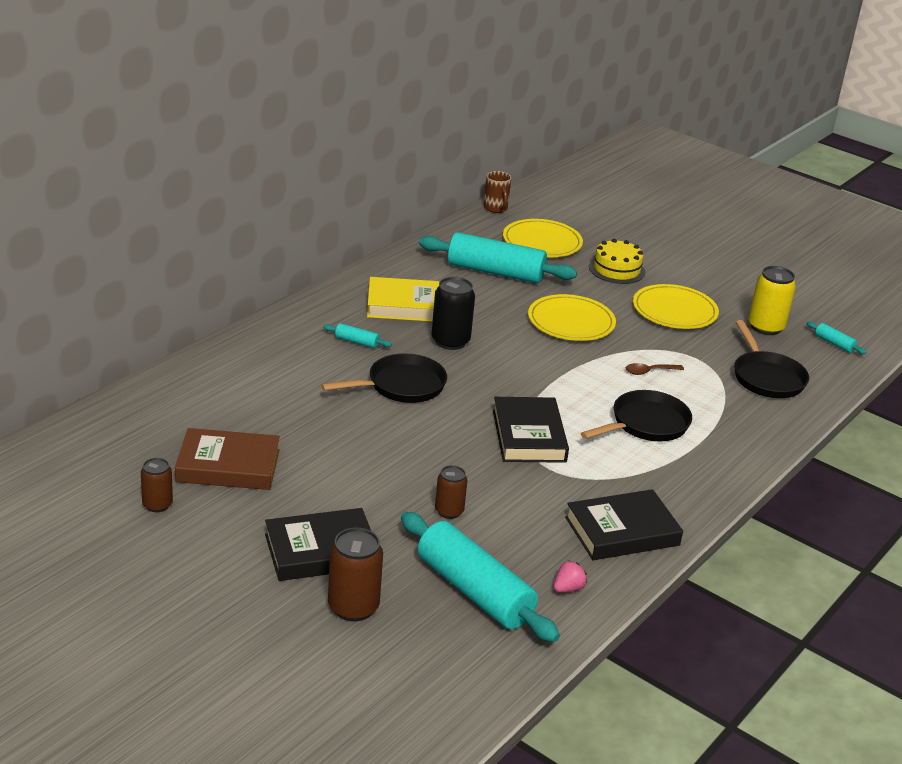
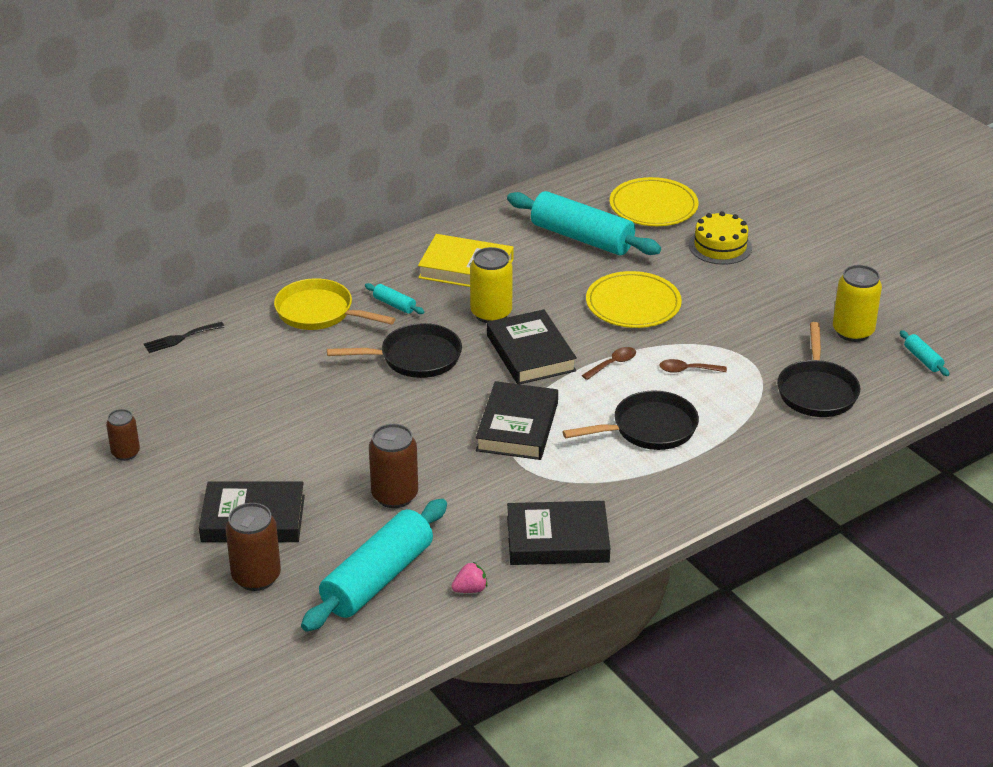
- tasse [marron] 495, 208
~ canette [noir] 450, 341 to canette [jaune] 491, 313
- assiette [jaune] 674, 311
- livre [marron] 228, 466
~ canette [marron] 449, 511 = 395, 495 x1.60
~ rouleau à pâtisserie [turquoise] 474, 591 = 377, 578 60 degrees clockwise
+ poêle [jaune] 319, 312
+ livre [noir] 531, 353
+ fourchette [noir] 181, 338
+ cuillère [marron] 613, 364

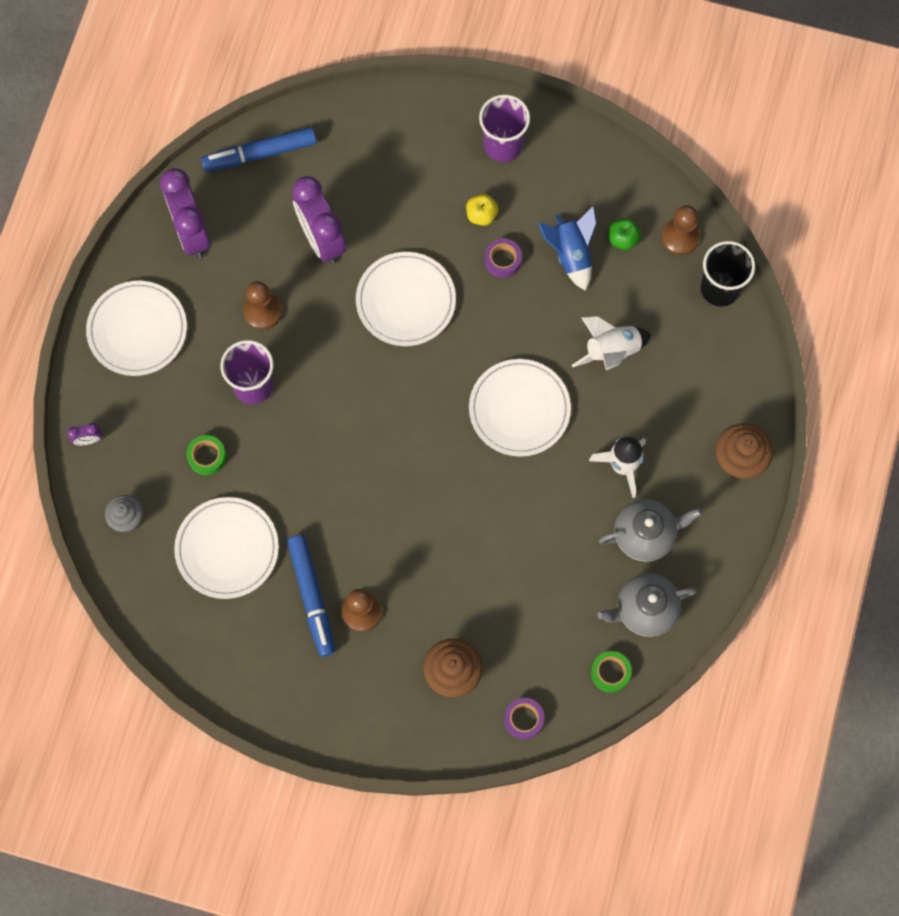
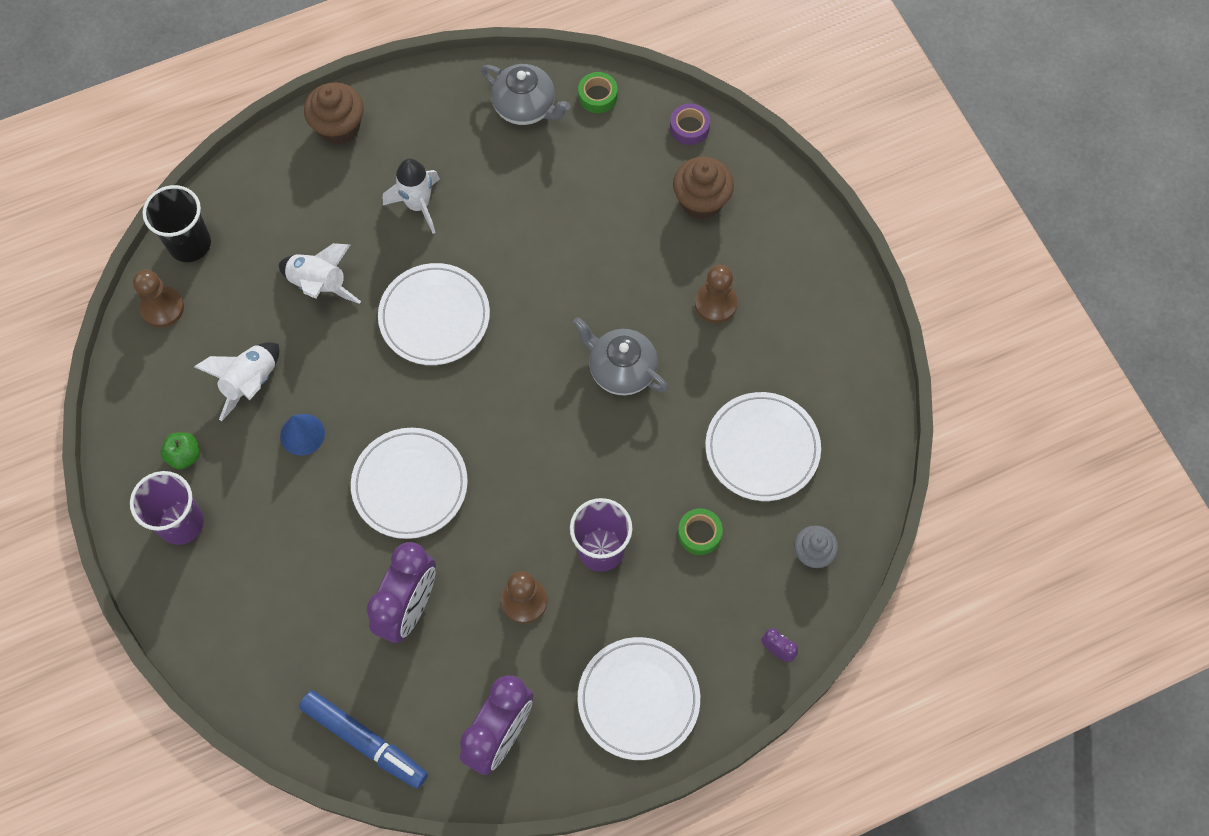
- pomme [jaune] 481, 215
~ fusée [bleu] 570, 254 to fusée [blanc] 250, 383
~ pomme [vert] 622, 239 to 184, 456
~ ruban adhésif [violet] 502, 260 to cône [bleu] 302, 434
~ théière [gris] 645, 535 to 621, 370
- feutre [bleu] 312, 596

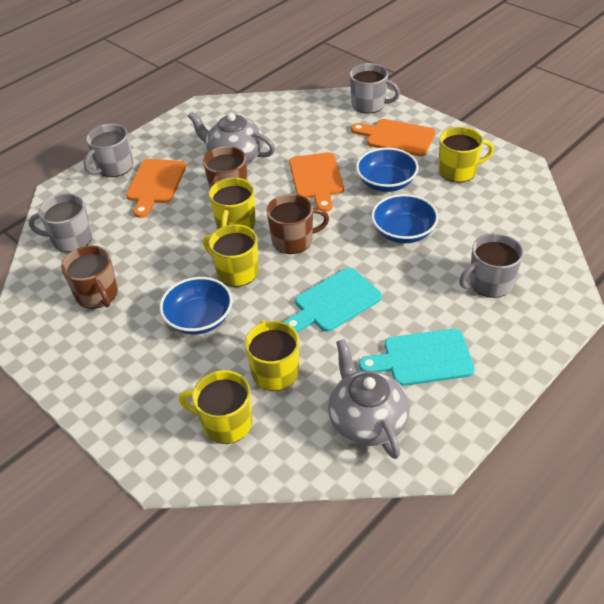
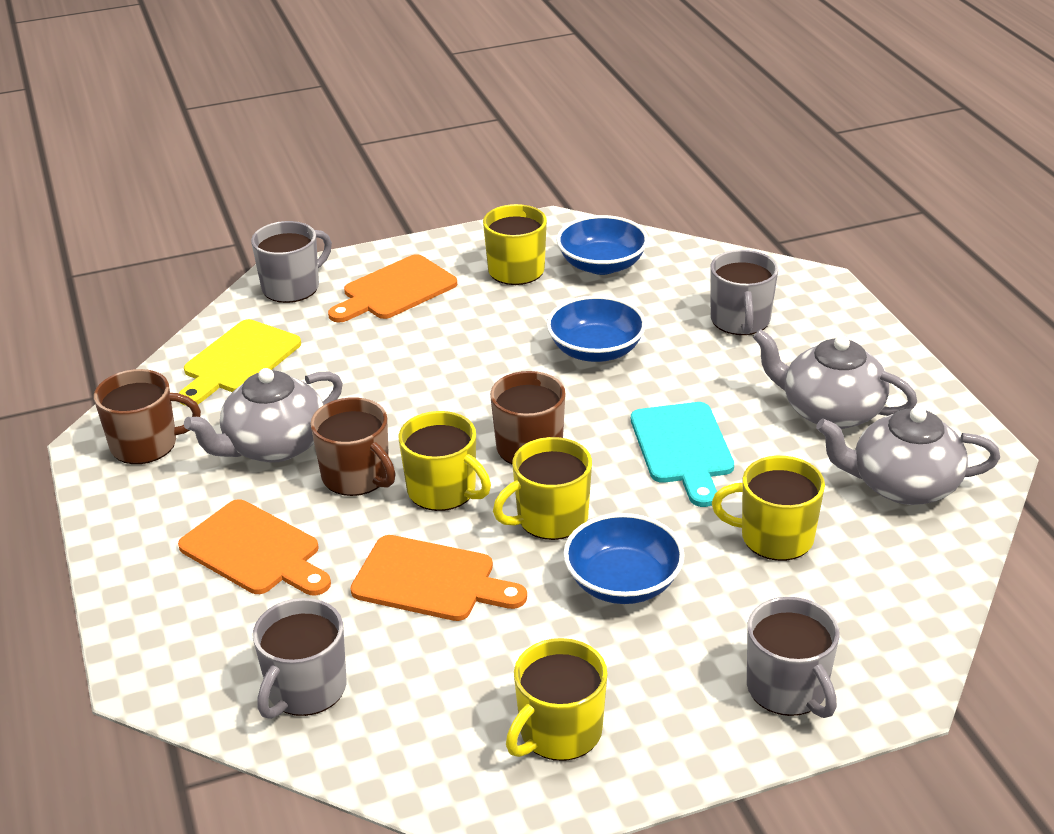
~ tasse [gris] 114, 167 to 788, 689
~ bol [bleu] 386, 182 to 602, 265
~ planche à découper [orange] 316, 179 to 431, 580
~ tasse [marron] 97, 294 to 146, 444
~ planche à découper [turquoise] 422, 358 to théière [gris] 830, 411
~ tasse [jaune] 225, 423 to 559, 732
+ planche à découper [jaune] 238, 361

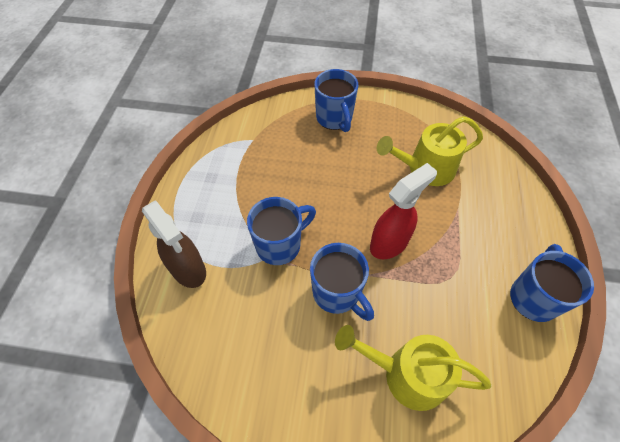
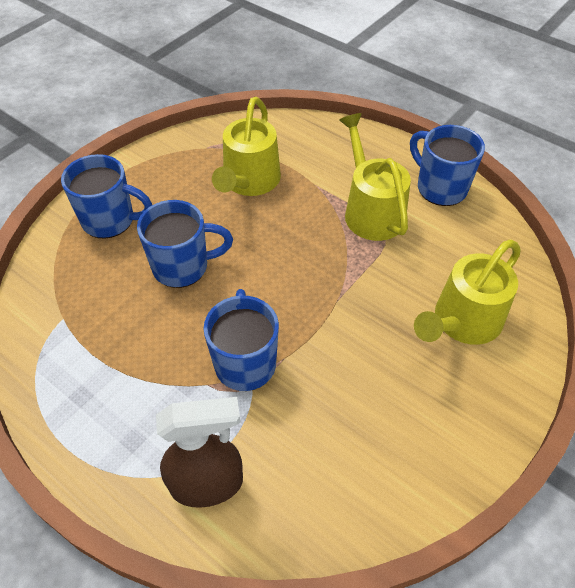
- vaporisateur [rouge] 389, 243
~ tasse [bleu] 337, 293 to 183, 267
+ arrosoir [jaune] 371, 211

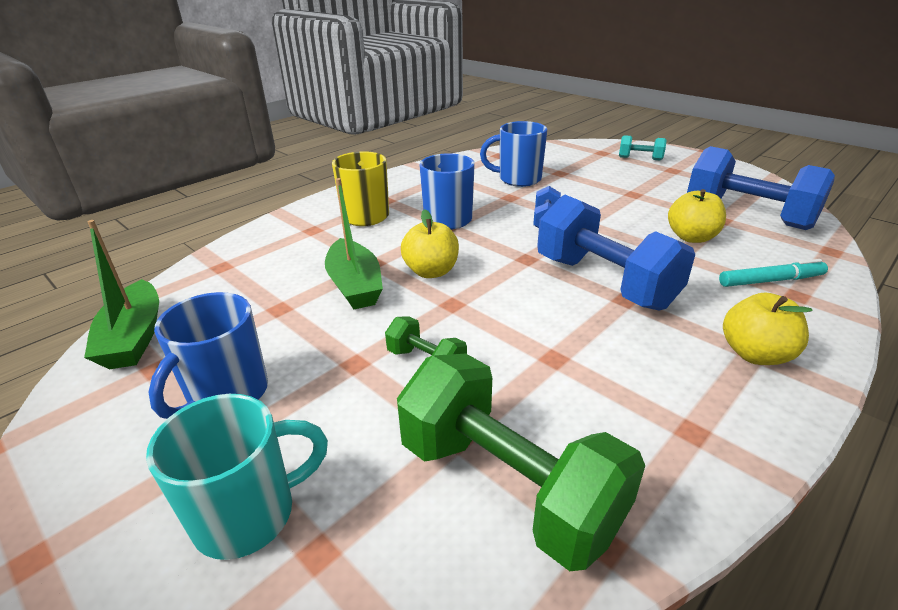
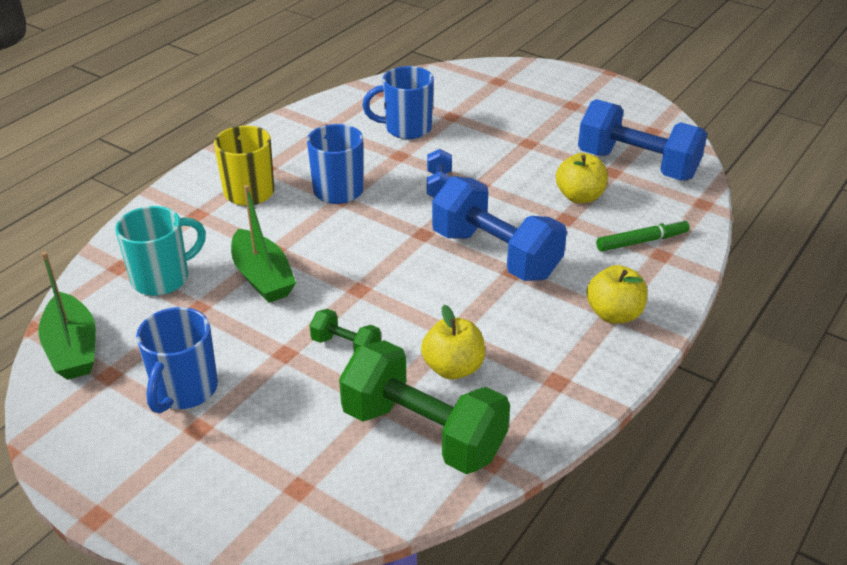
- haltère [turquoise] 640, 158
~ pomme [jaune] 431, 271 to 453, 368
~ feutre [turquoise] 770, 281 to feutre [vert] 642, 241
~ tasse [turquoise] 248, 514 to 162, 278

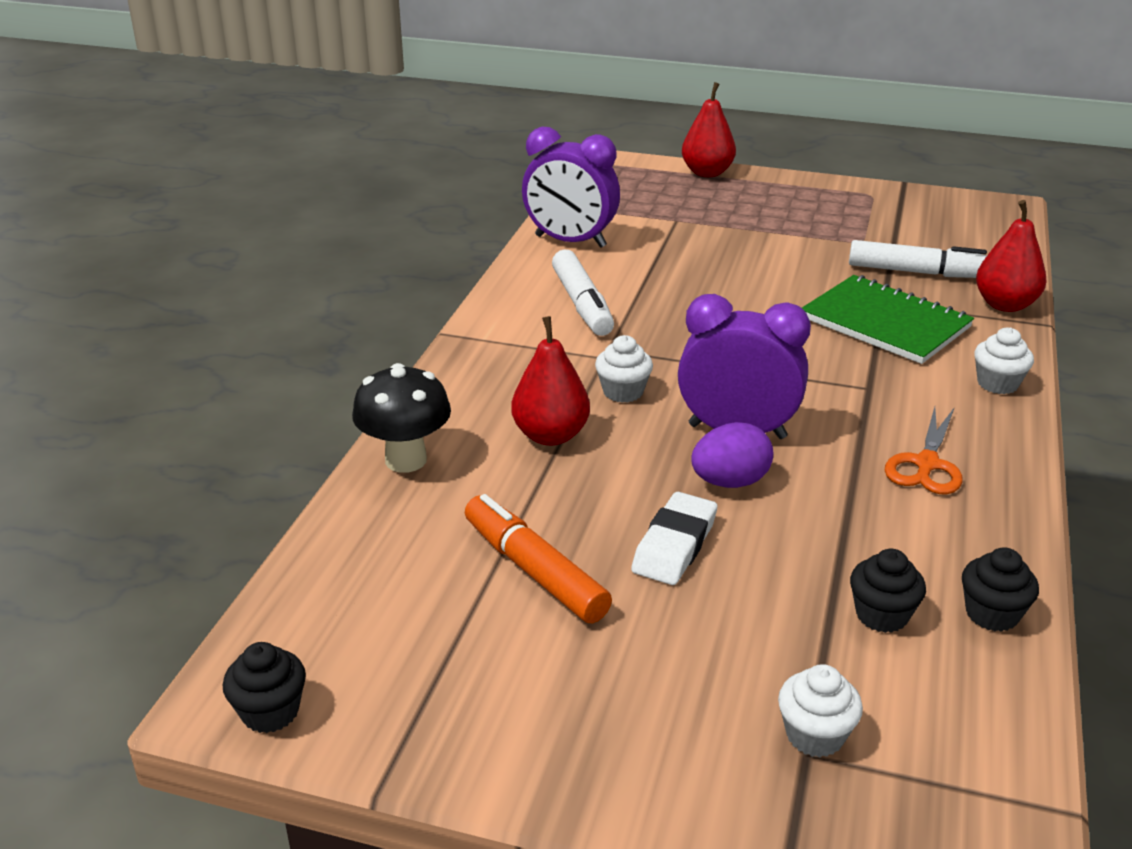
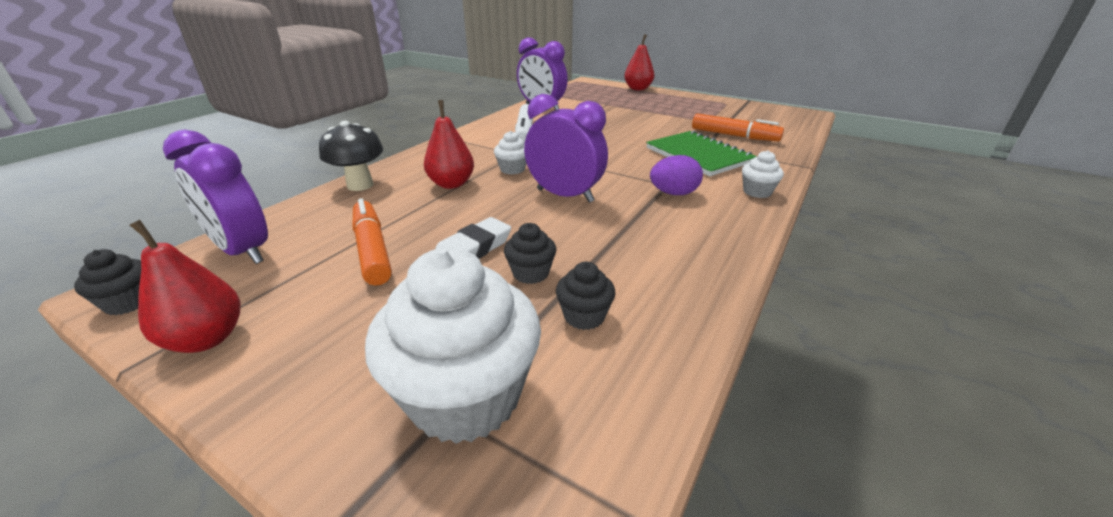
~ poire [rouge] 1005, 305 to 207, 339
~ feutre [blanc] 918, 272 to feutre [orange] 734, 136
- ciseaux [orange] 926, 464
~ œuf [violet] 730, 482 to 673, 193
~ muffin [noir] 992, 614 to 531, 273
~ muffin [blanc] 815, 735 = 465, 396 x2.20
+ réveil [violet] 243, 251

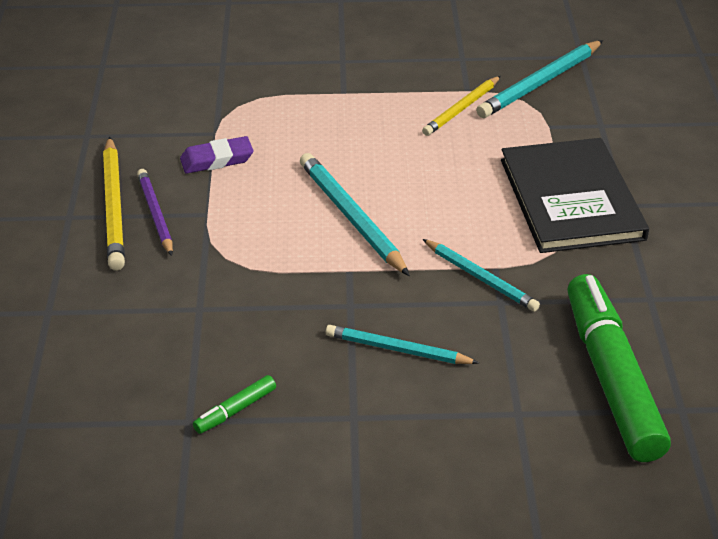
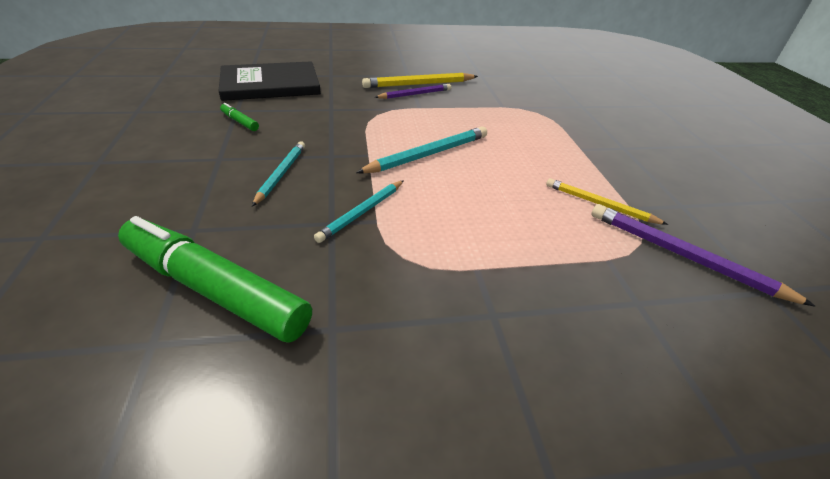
~ crayon [turquoise] 540, 83 to crayon [violet] 682, 255
- gomme [violet] 217, 159
~ livre [noir] 571, 199 to 270, 84
~ feutre [vert] 611, 379 = 215, 289 135 degrees counterclockwise

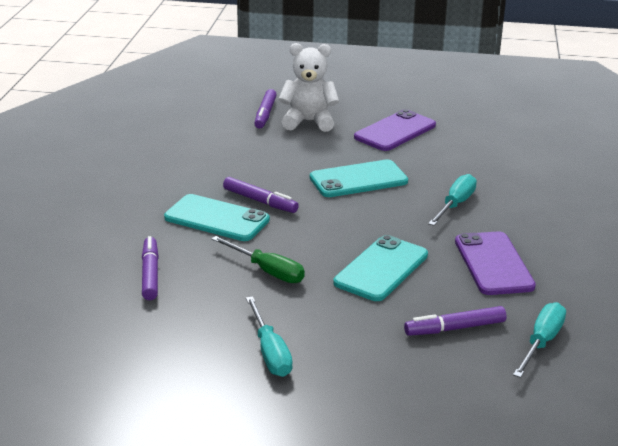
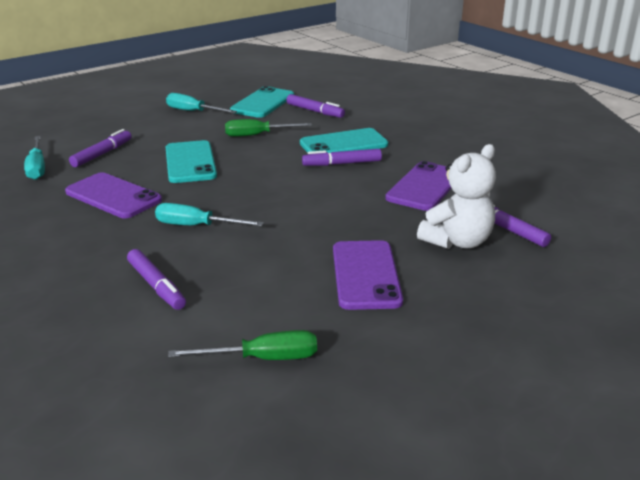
~ téléphone [turquoise] 358, 180 to 262, 103
~ tournevis [turquoise] 455, 204 = 196, 226 120 degrees clockwise
+ téléphone [violet] 424, 187
+ feutre [violet] 156, 286
+ tournevis [vert] 263, 358

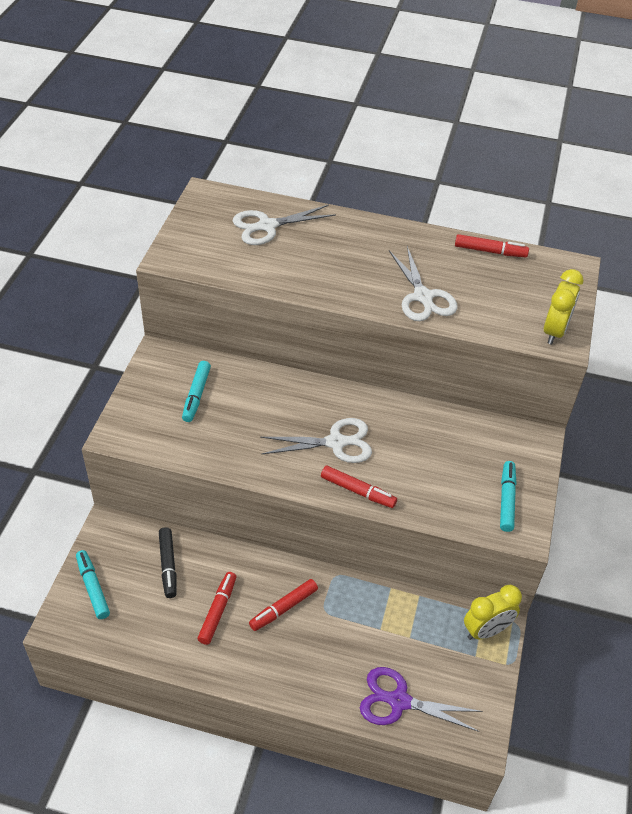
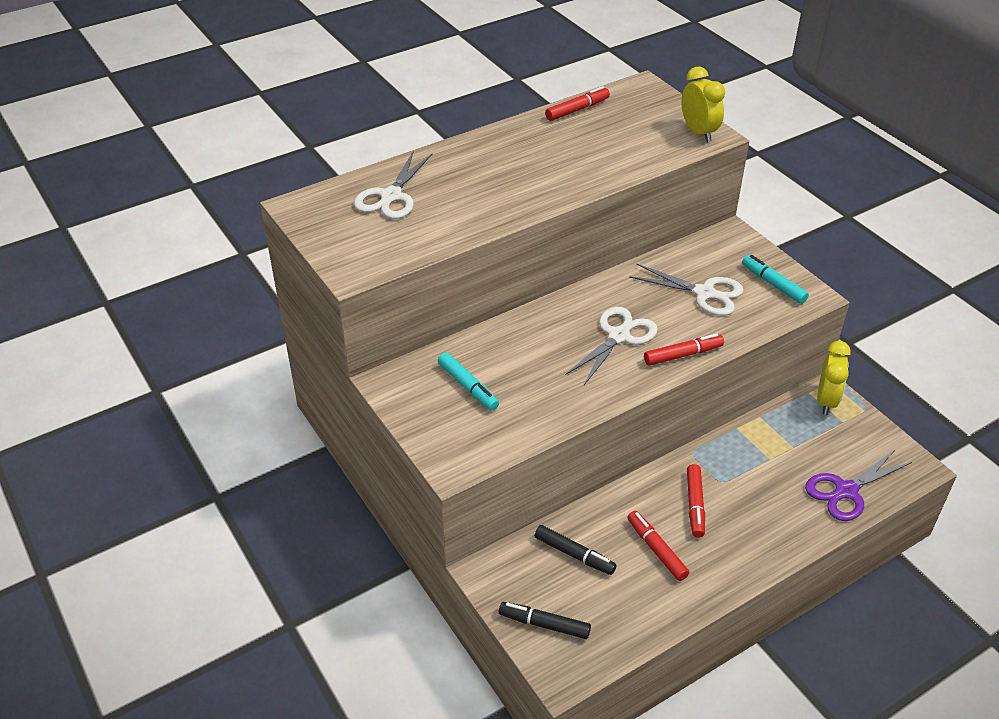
~ ciseaux [blanc] 423, 297 to 704, 293
~ feutre [turquoise] 93, 587 to feutre [noir] 544, 624

